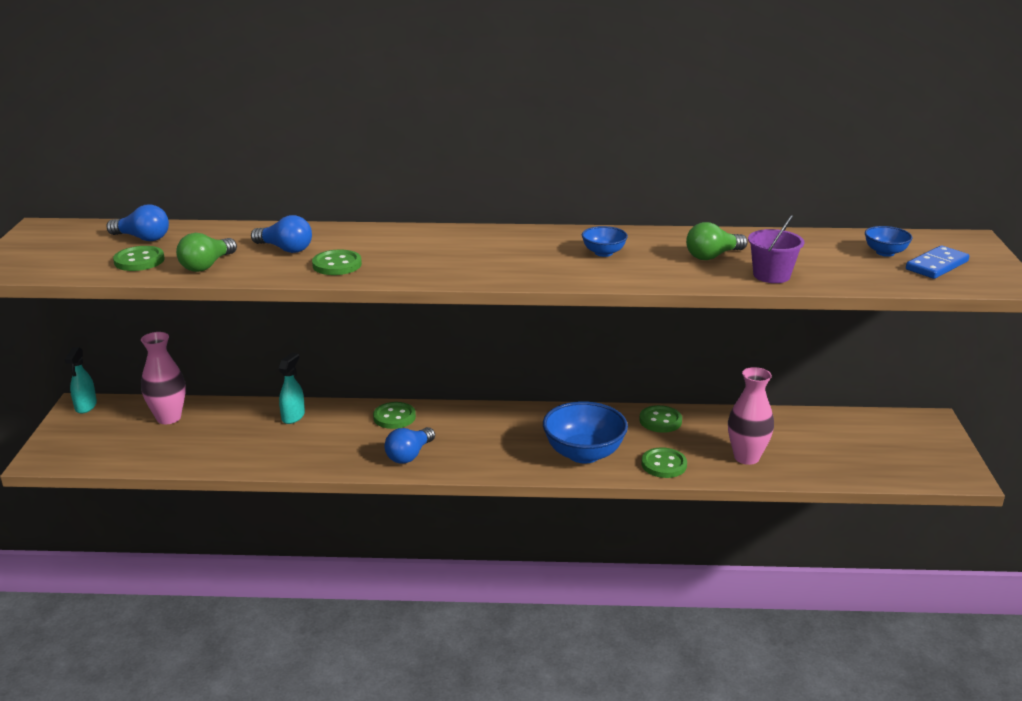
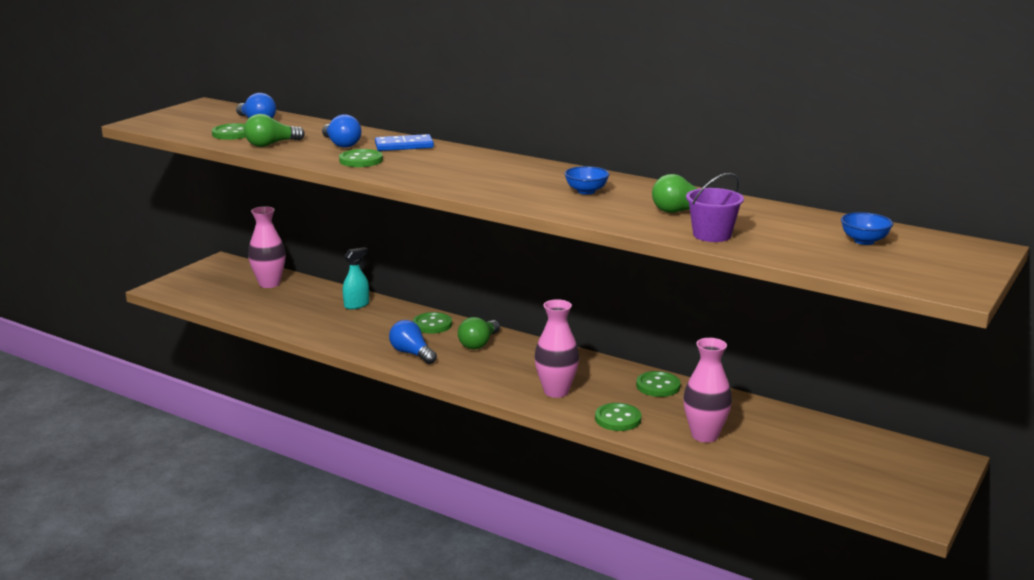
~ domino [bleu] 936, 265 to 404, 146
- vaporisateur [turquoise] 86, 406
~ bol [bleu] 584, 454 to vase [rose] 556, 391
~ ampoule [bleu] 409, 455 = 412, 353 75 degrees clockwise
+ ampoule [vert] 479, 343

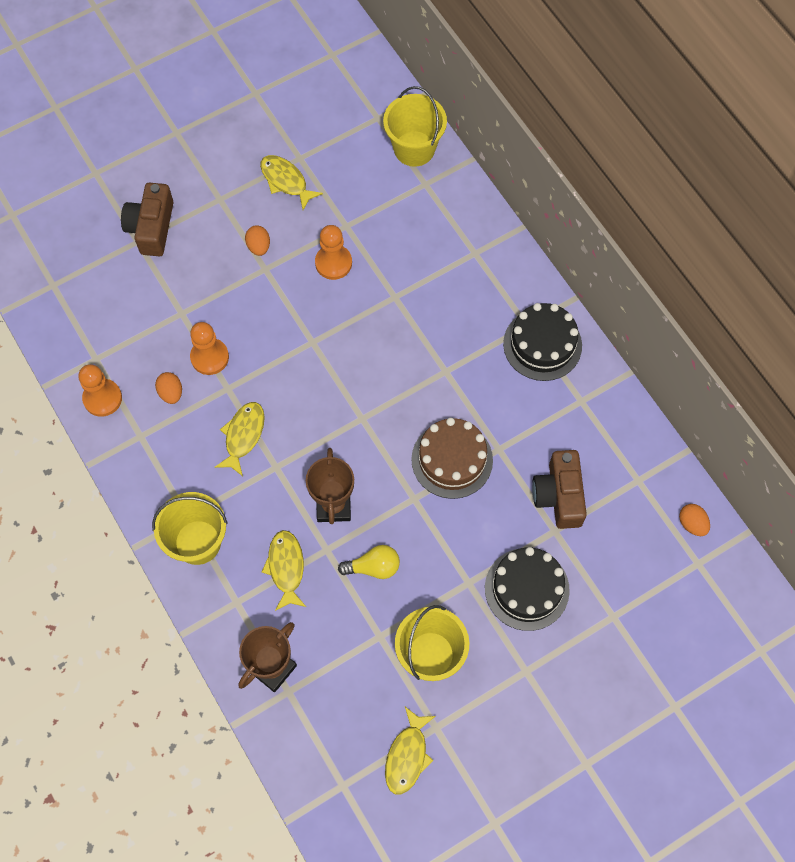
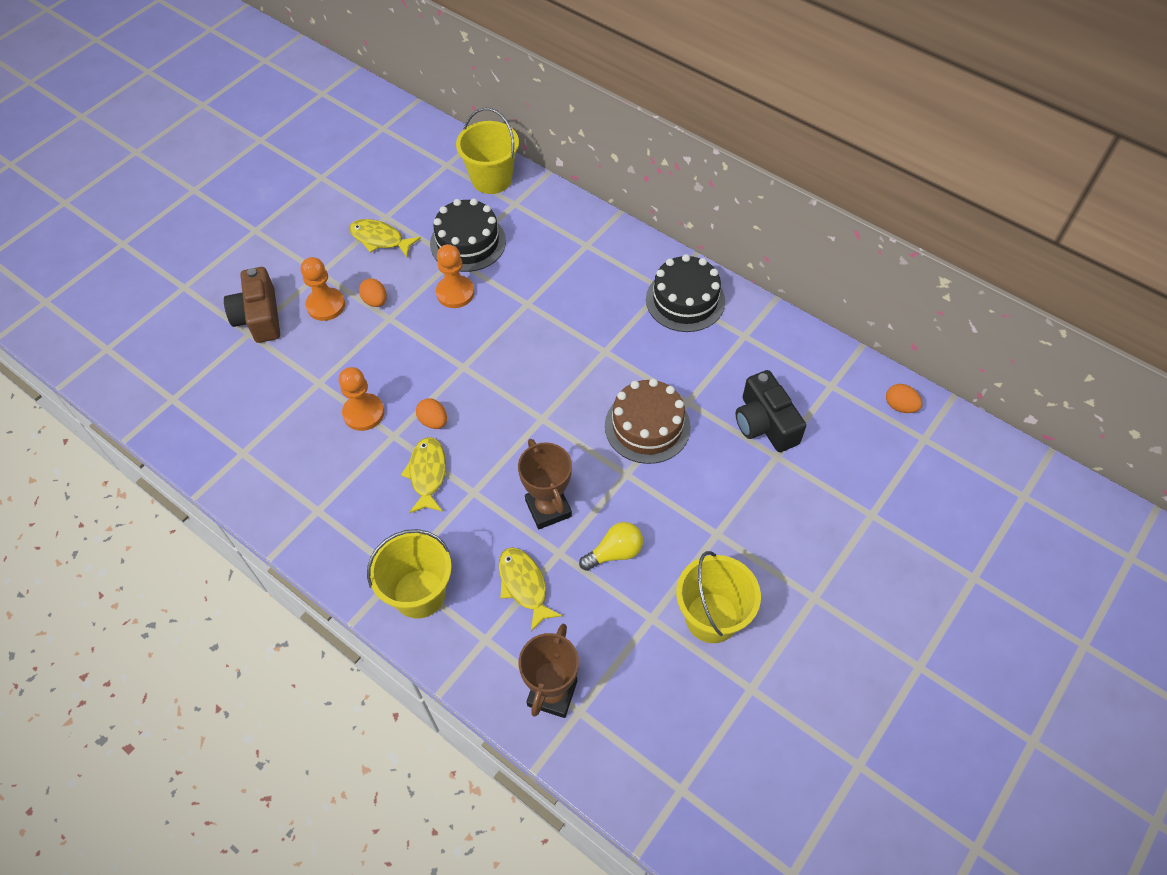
~ pion [orange] 102, 398 to 326, 305
~ œuf [orange] 171, 393 to 433, 421
~ appareil photo [marron] 559, 495 to appareil photo [noir] 765, 423
~ gâteau [noir] 527, 589 to 468, 242
- poisson [jaune] 407, 756

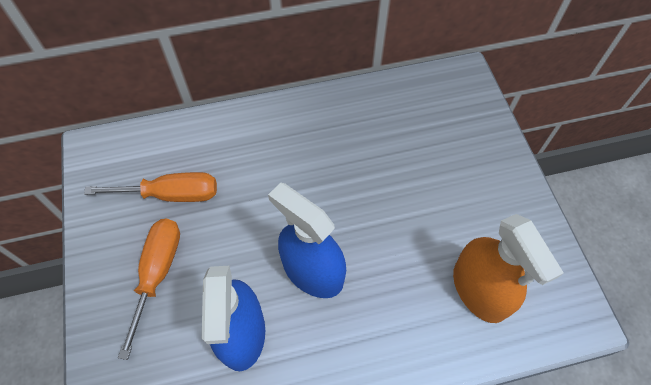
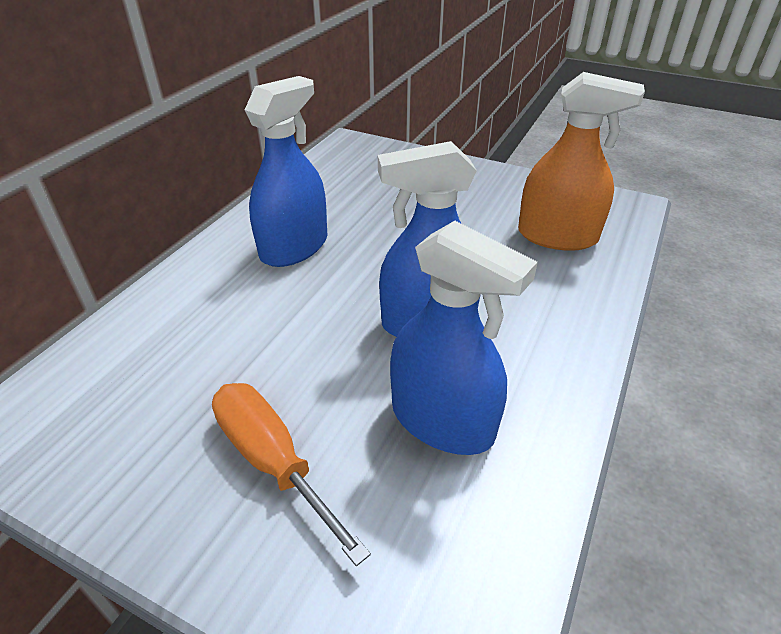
- tournevis [orange] 171, 194
+ vaporisateur [bleu] 294, 247

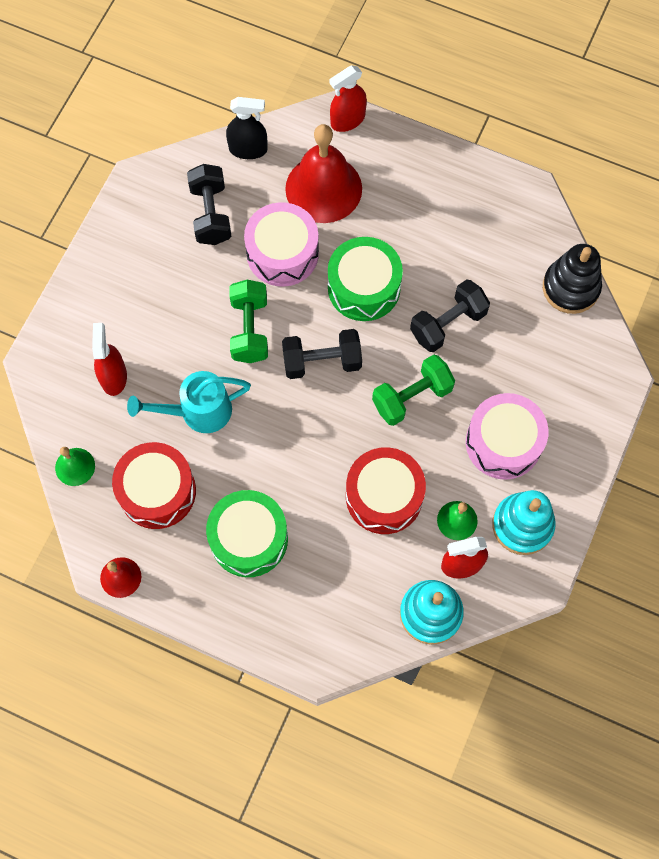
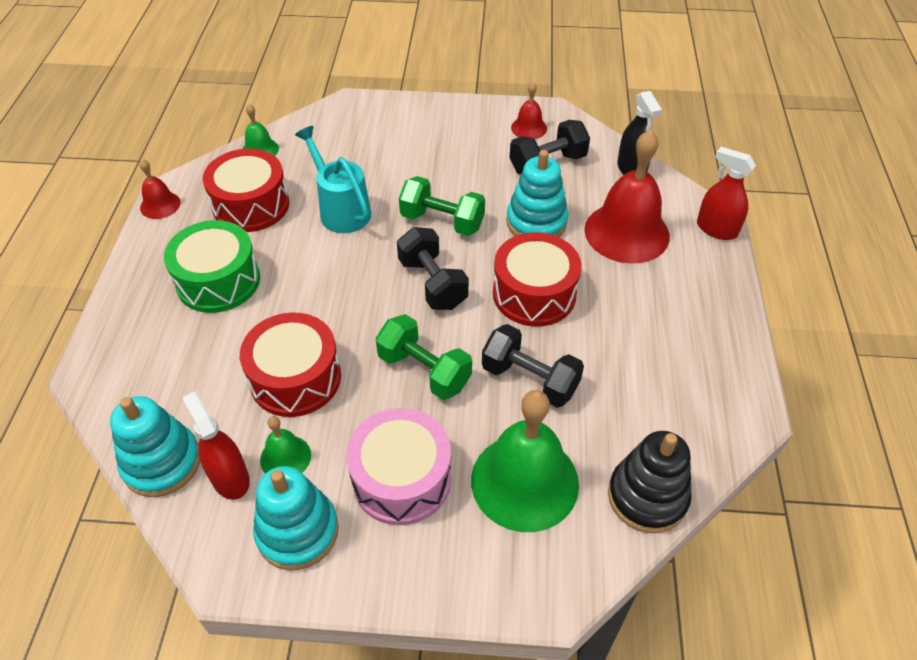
~ tambour [rose] 282, 253 to jouet à empiler [turquoise] 536, 222
~ tambour [vert] 364, 287 to tambour [rouge] 534, 294
~ haltère [vert] 250, 329 = 442, 221 45 degrees clockwise
- vaporisateur [rouge] 113, 377
+ cloche [rouge] 529, 128
+ cloche [vert] 524, 481

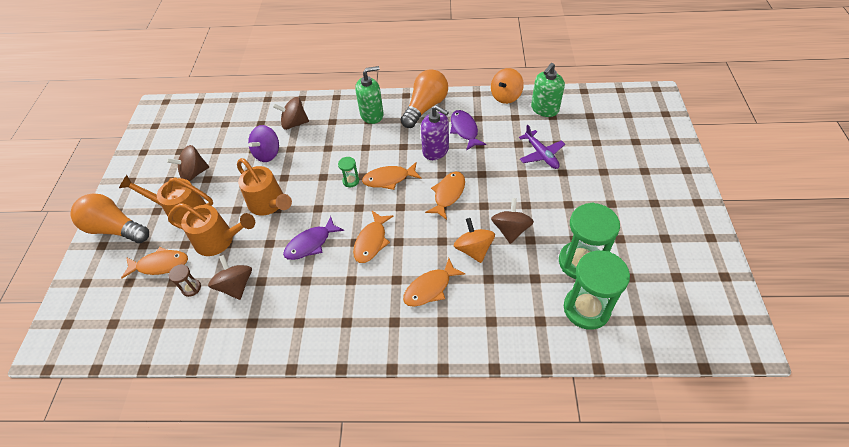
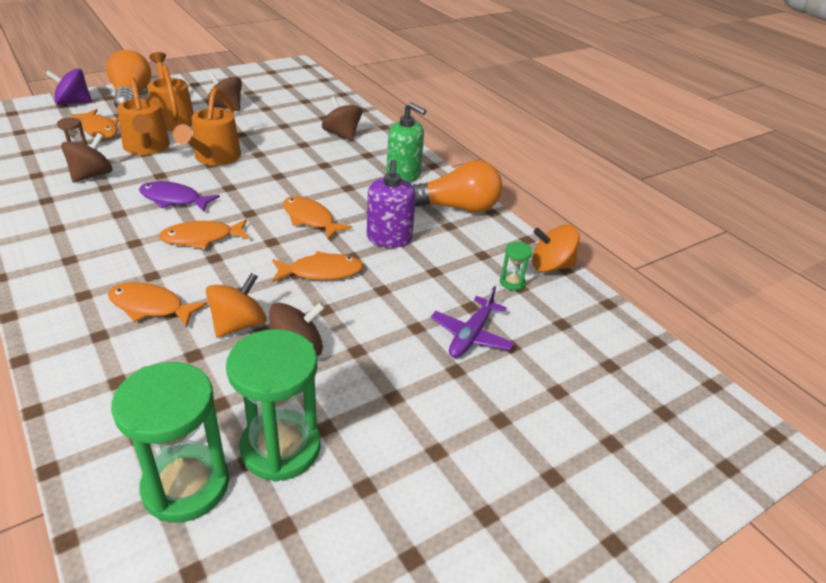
- distributeur de savon [vert] 544, 109
- poisson [violet] 464, 130
~ toupie [violet] 267, 153 to 73, 103
~ sablier [vert] 351, 181 to 512, 282

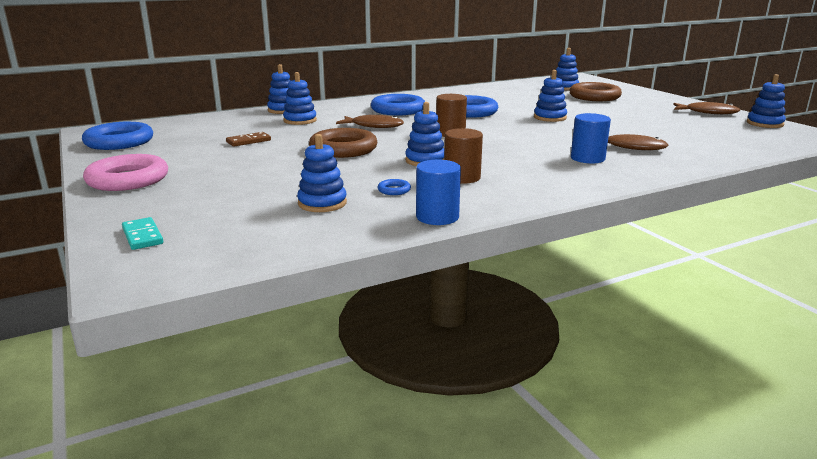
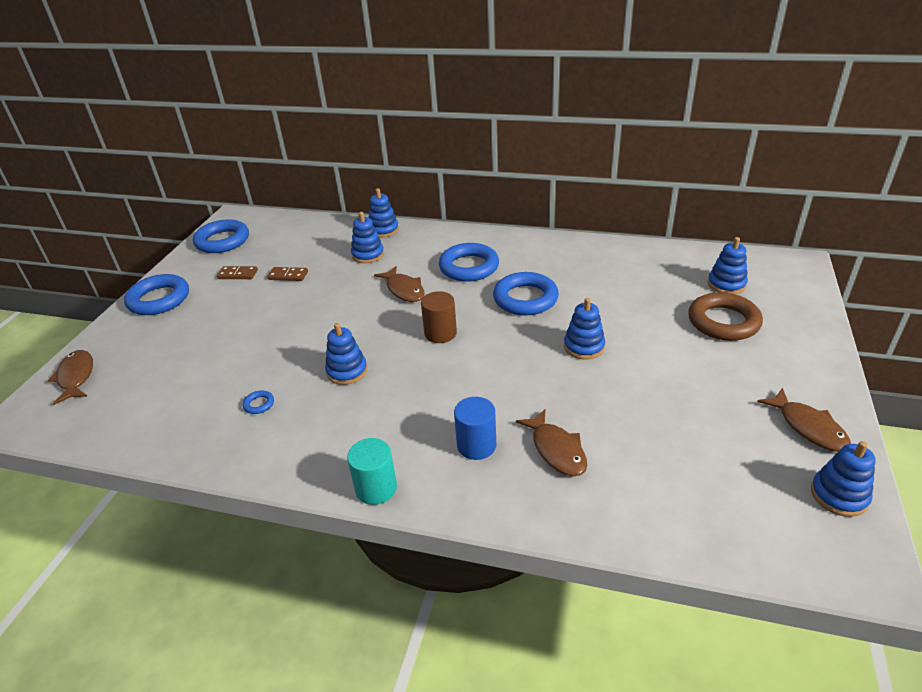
- anneau [marron] 343, 149
- cylindre [marron] 462, 177
- jouet à empiler [bleu] 322, 203
~ anneau [rose] 128, 179 to anneau [bleu] 159, 299
- cylindre [bleu] 437, 217
~ domino [turquoise] 142, 236 to poisson [marron] 76, 377
+ domino [marron] 238, 274
+ cylindre [turquoise] 376, 488

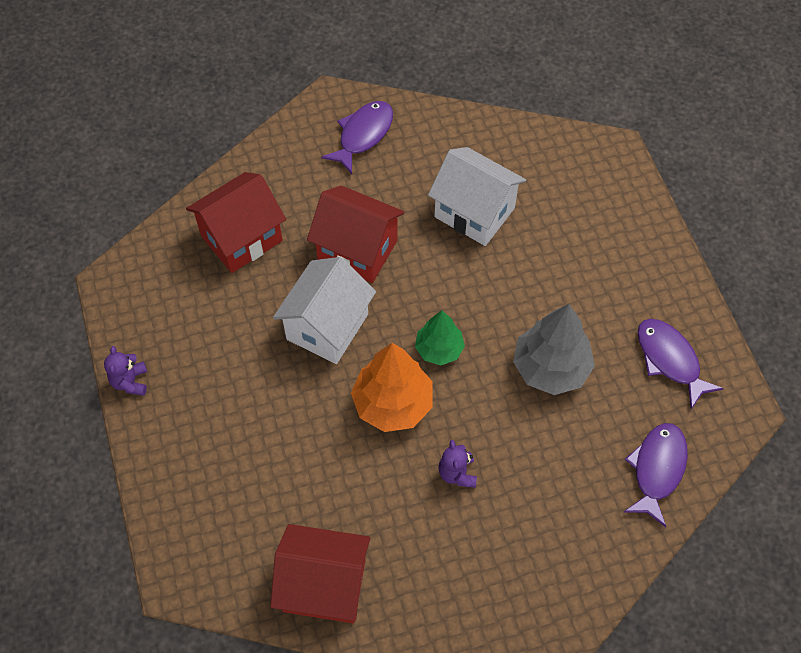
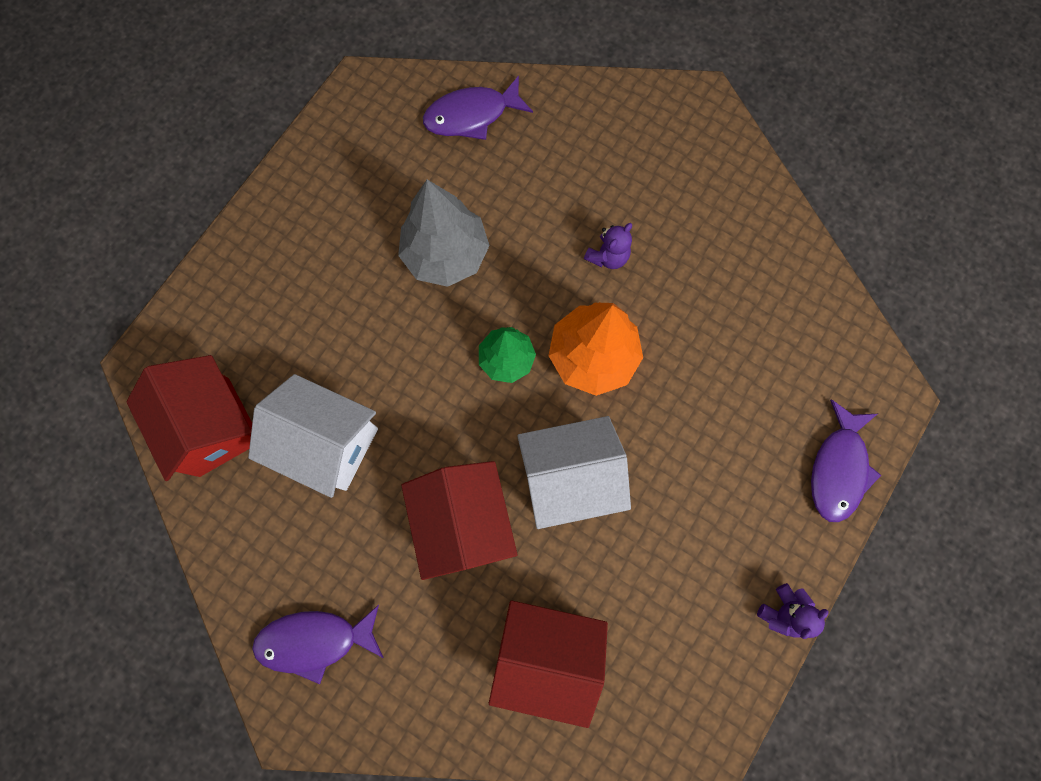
~ maison [blanc] 474, 212 = 328, 443 60 degrees counterclockwise
~ poisson [violet] 669, 360 to 838, 468
~ maison [rouge] 324, 585 to 214, 427

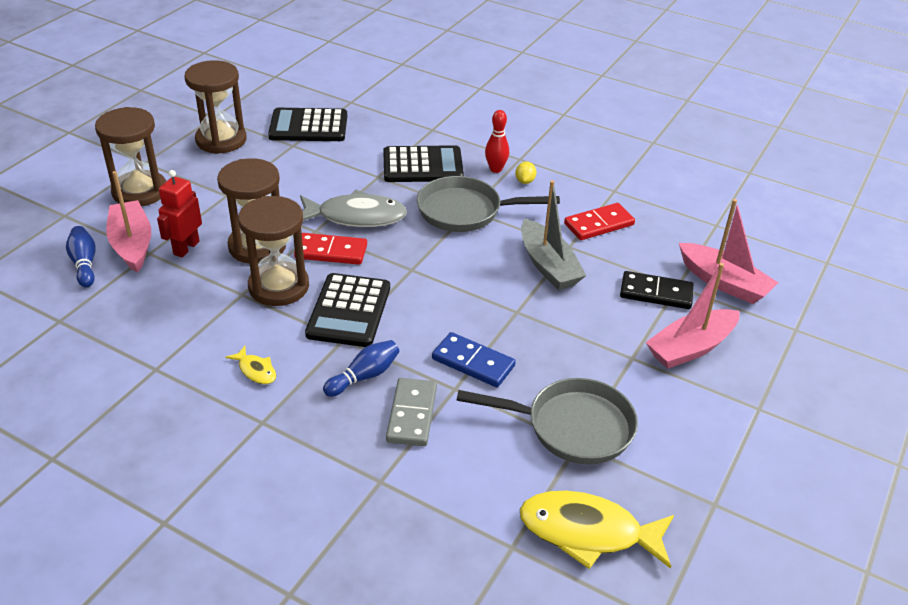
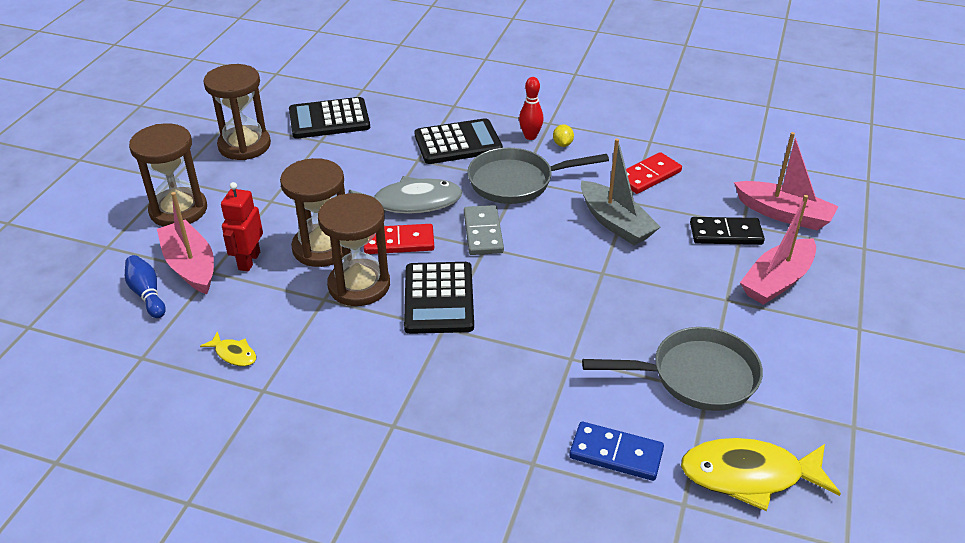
~ domino [bleu] 473, 362 to 616, 454
- quille [bleu] 364, 376
~ poisson [jaune] 256, 370 to 234, 354
~ domino [gris] 412, 414 to 483, 233

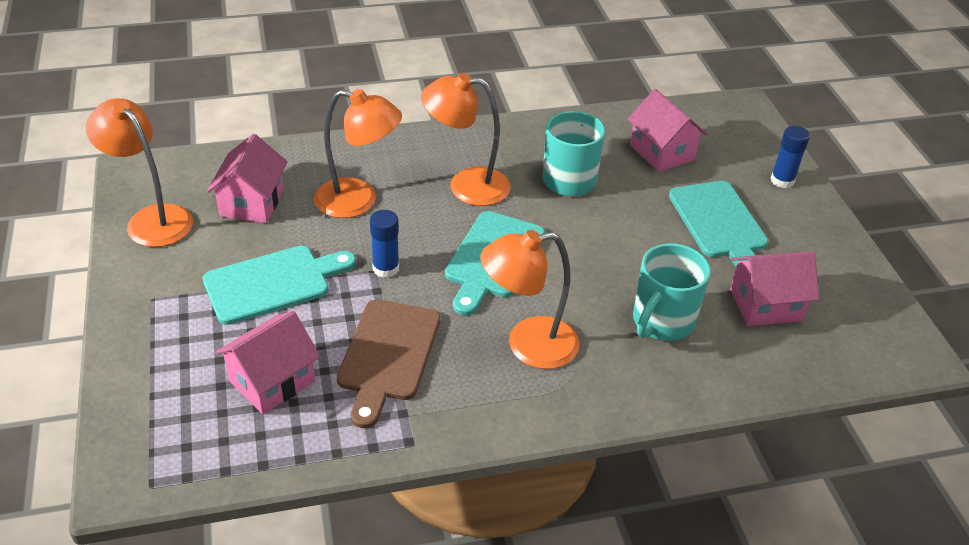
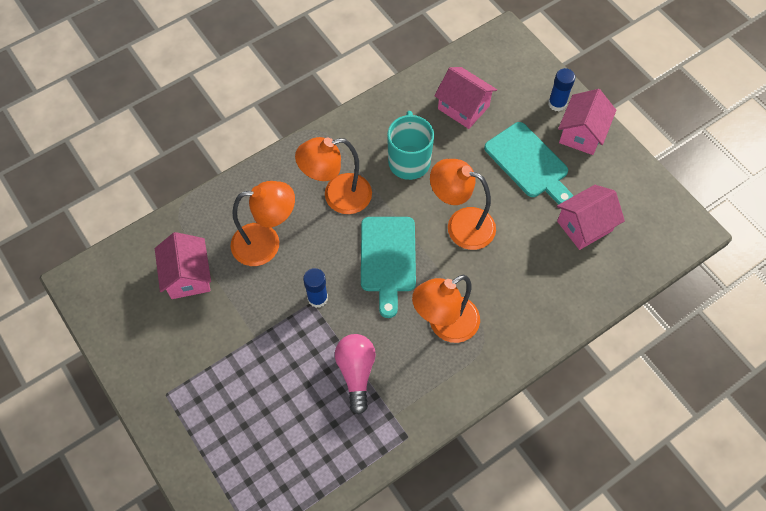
~ lampe [orange] 152, 219 to 461, 225
- tasse [turquoise] 662, 322
- planche à découper [turquoise] 273, 283
~ planche à découper [marron] 388, 355 to ampoule [rose] 356, 373
~ maison [rose] 272, 381 to 582, 134

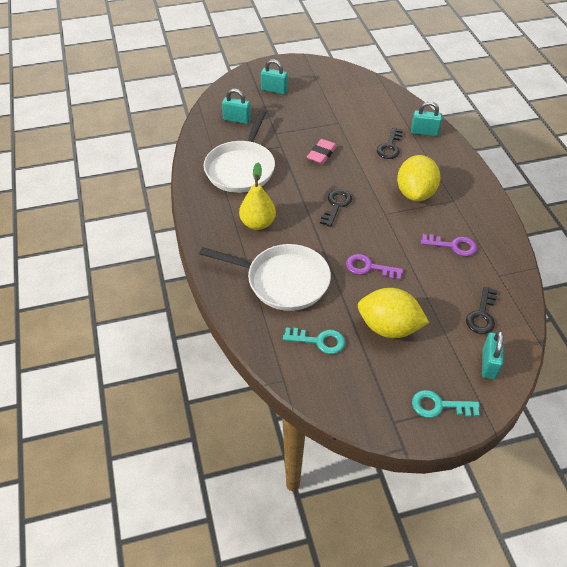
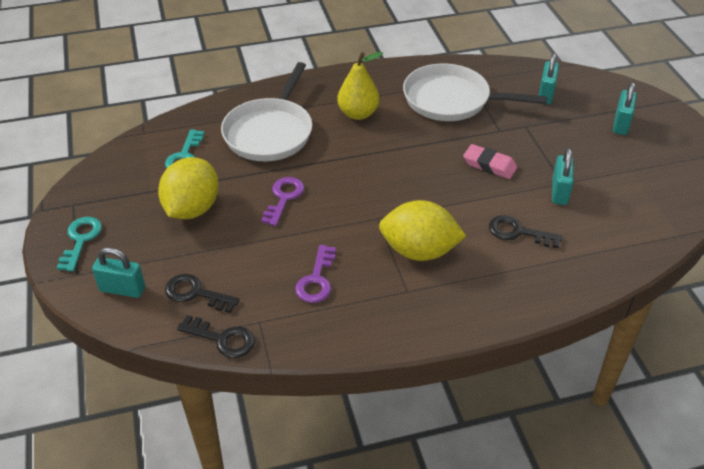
~ cadenas [turquoise] 424, 132 to 559, 192
~ clé [noir] 336, 205 to 222, 339

